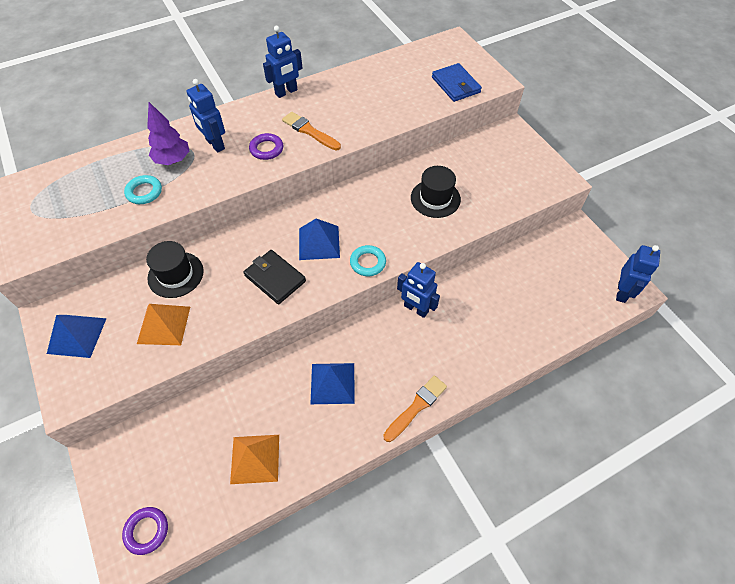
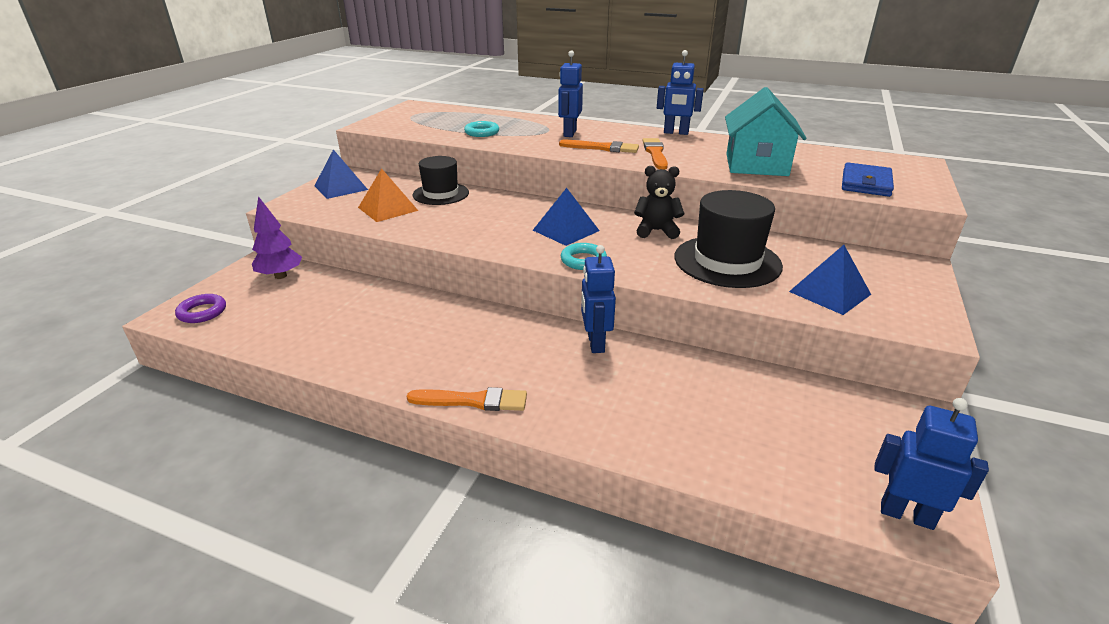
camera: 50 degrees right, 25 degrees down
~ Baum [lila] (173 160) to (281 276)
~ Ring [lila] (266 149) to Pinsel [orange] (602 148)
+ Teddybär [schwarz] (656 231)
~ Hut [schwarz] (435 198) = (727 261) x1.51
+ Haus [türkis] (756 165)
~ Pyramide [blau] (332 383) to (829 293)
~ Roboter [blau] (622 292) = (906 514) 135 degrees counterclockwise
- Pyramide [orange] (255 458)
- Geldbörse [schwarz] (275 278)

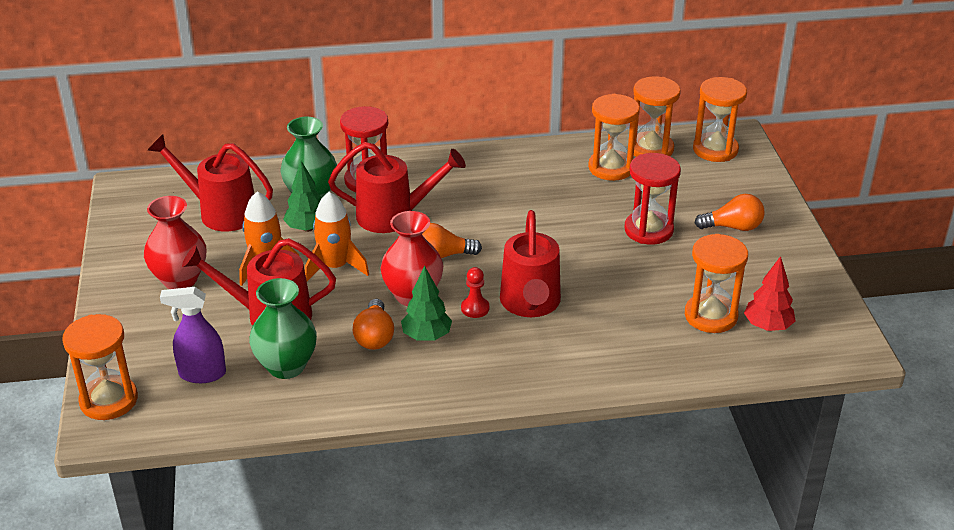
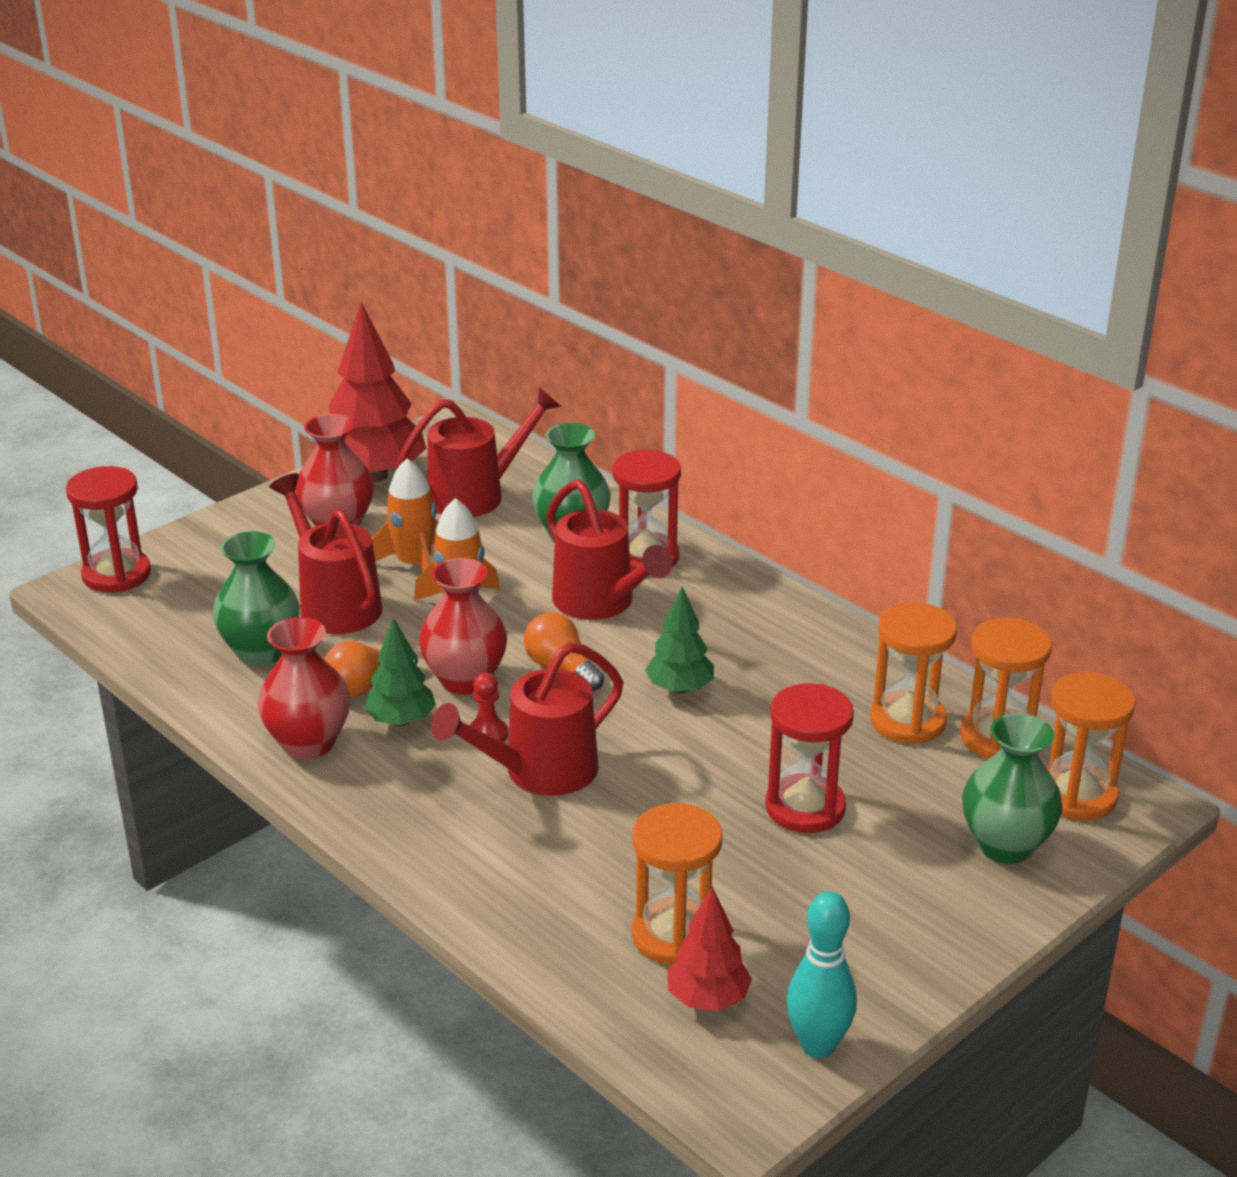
camera: 55 degrees right, 5 degrees down
~ Sanduhr [orange] (109 400) to Sanduhr [rot] (116 574)
+ Vase [rot] (308 743)
+ Baum [rot] (375 475)
~ Gießkanne [rot] (220 212) = (477 495) 75 degrees clockwise
~ Baum [grün] (307 228) to (679 689)
+ Bowlingkegel [türkis] (818 1045)
+ Vase [grün] (1005 846)
- Sprühflasche [lila] (202 374)
- Glühbirne [orange] (733 227)

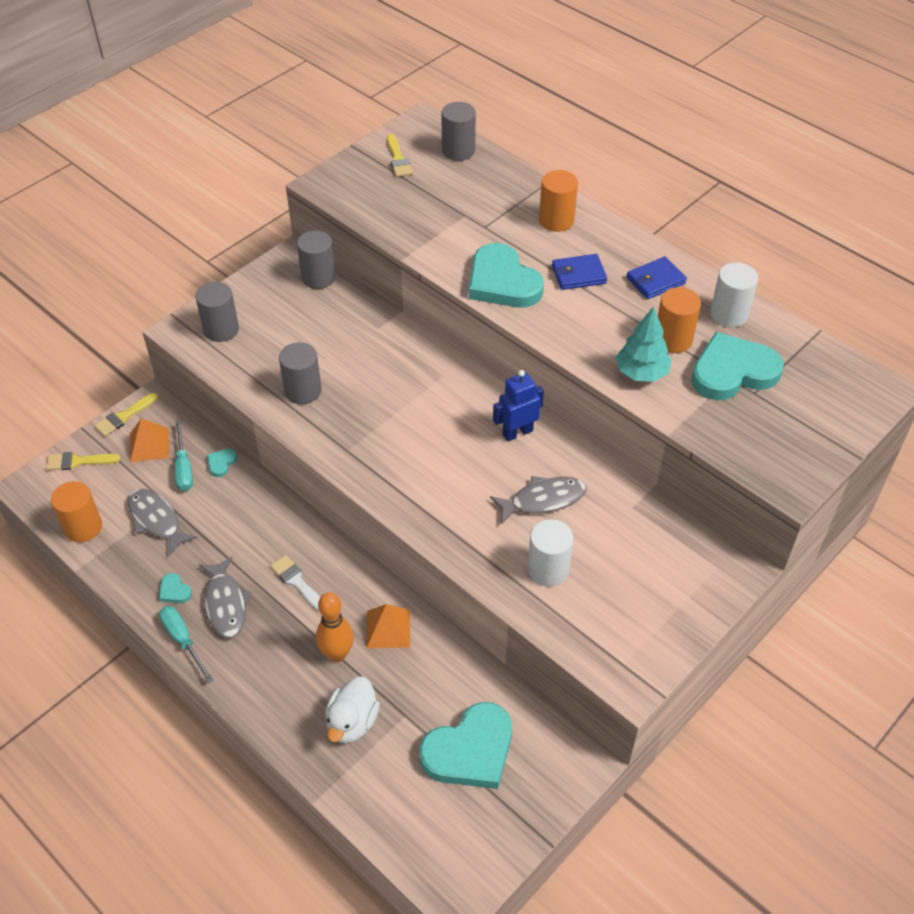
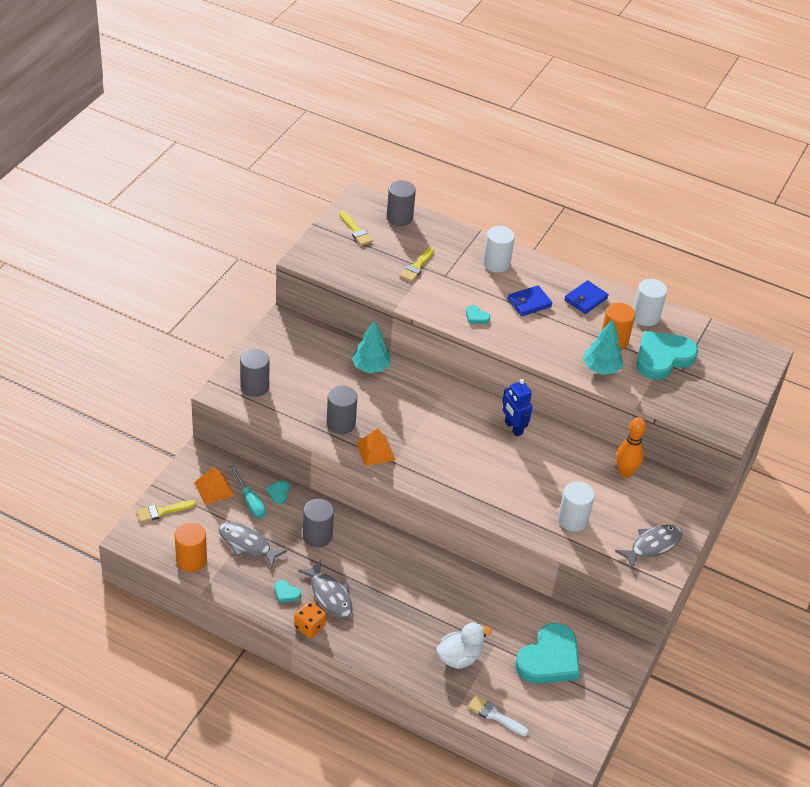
camera: 20 degrees left, 5 degrees down
~ Schraubenzieher [türkis] (183 640) to Spielwürfel [orange] (309 627)
~ Vollzylinder [grau] (318 277) to (317 536)
+ Baum [türkis] (370 367)
~ Pyramide [orange] (388 628) to (375 451)
~ Pinsel [gelb] (124 417) to (417 267)
~ Ente [weiß] (352 722) = (459 657) 120 degrees counterclockwise
~ Herz [türkis] (502 282) = (476 317) x0.40
~ Pinsel [weiß] (297 582) to (494 715)
~ Vollzylinder [orange] (556 220) to Vollzylinder [weiß] (496 263)
~ Roboter [blau] (517 432) = (513 428) 75 degrees counterclockwise
~ Fisch [grau] (543 500) to (652 546)
~ Bowlingkegel [orange] (337 654) to (625 472)

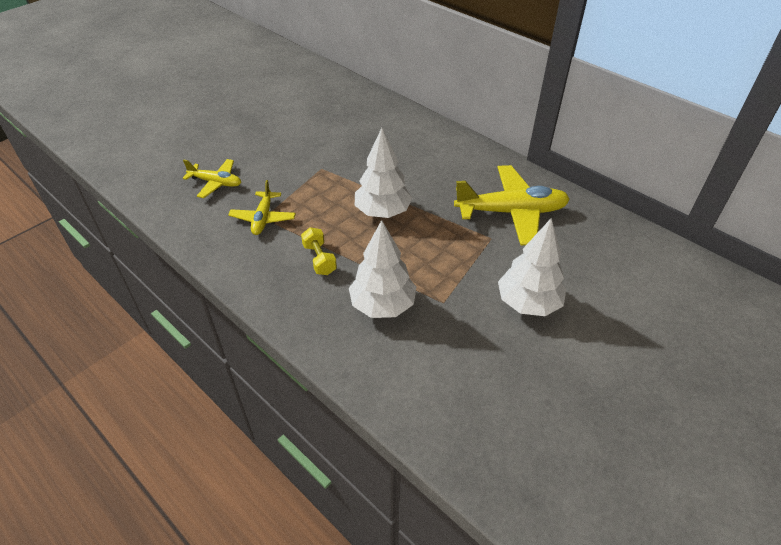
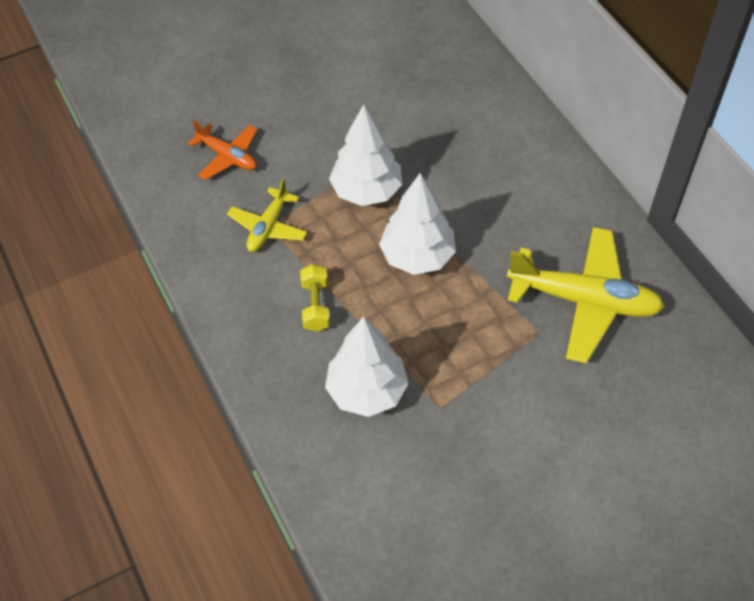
camera: 20 degrees right, 10 degrees up
~ Flugzeug [gelb] (216 183) to Flugzeug [orange] (227 156)
~ Baum [weiß] (528 303) to (366 191)

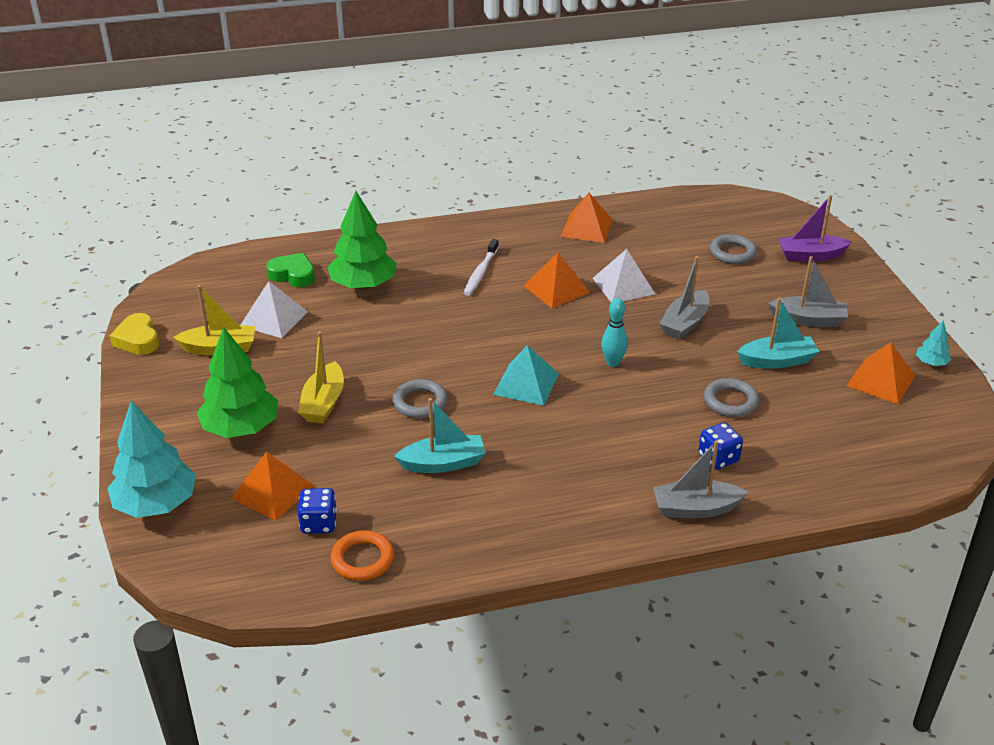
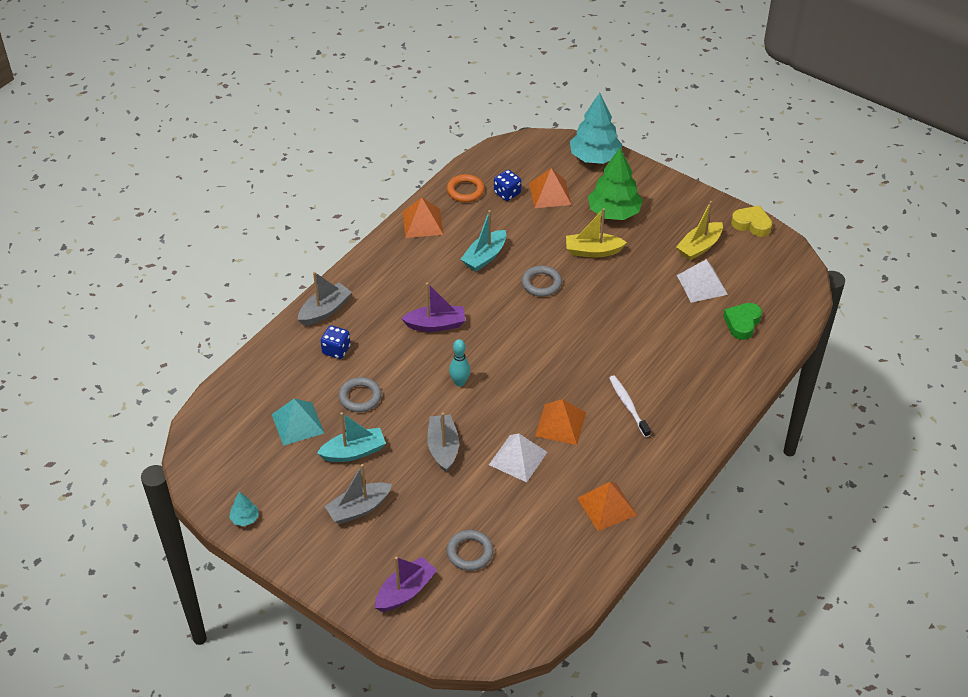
camera: 140 degrees right, 10 degrees up
~ Pyramide [türkis] (526 384) to (297 423)
~ Boot [türkis] (777 361) = (354 452) 150 degrees counterclockwise
+ Boot [lila] (436 325)
~ Pyramide [orange] (881 381) to (422 223)
~ Boot [gelb] (323 403) = (593 251) 60 degrees counterclockwise
~ Herz [grün] (293 275) = (742 323) 135 degrees clockwise
- Baum [grün] (363 285)

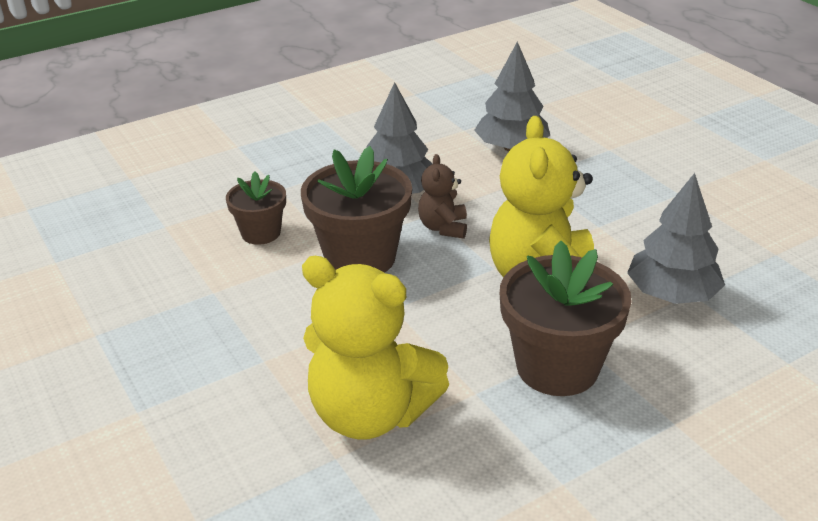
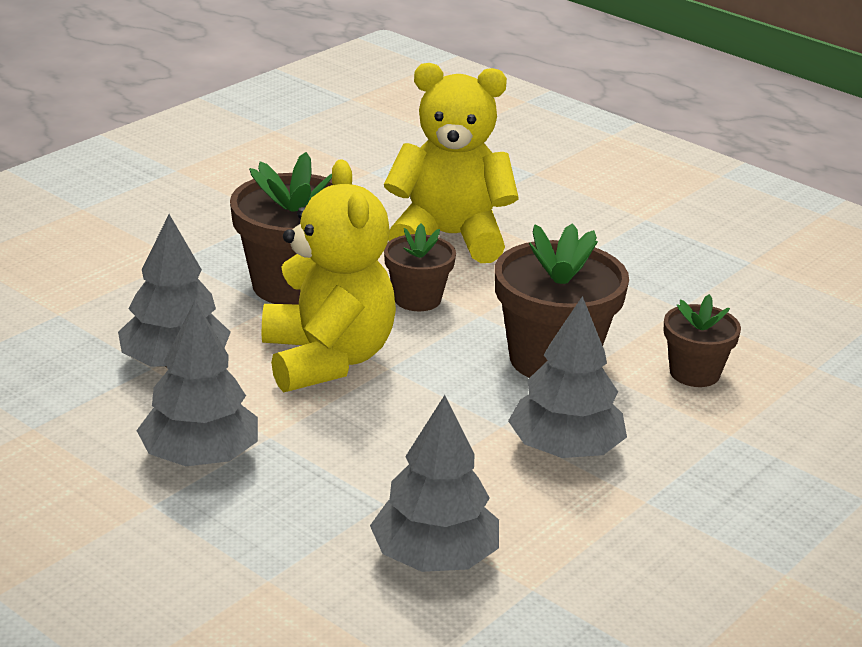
camera: 160 degrees right, 5 degrees down
+ Baum [grau] (200 457)
+ Blumentopf [braun] (417 299)
- Teddybär [braun] (443 227)

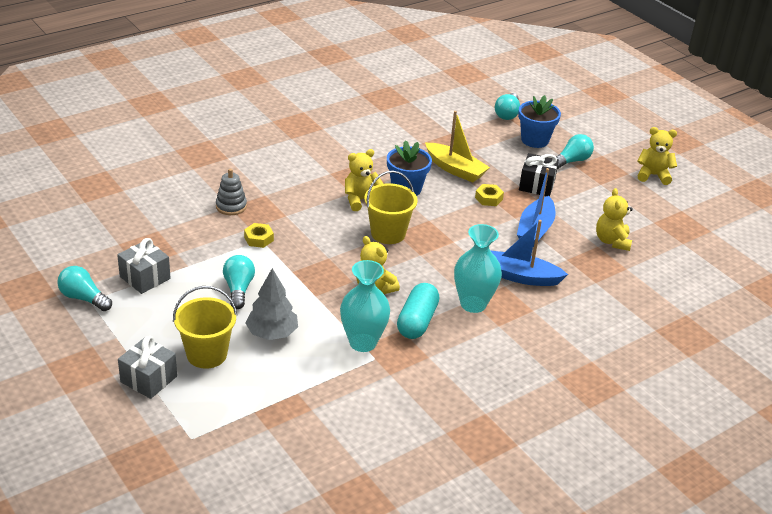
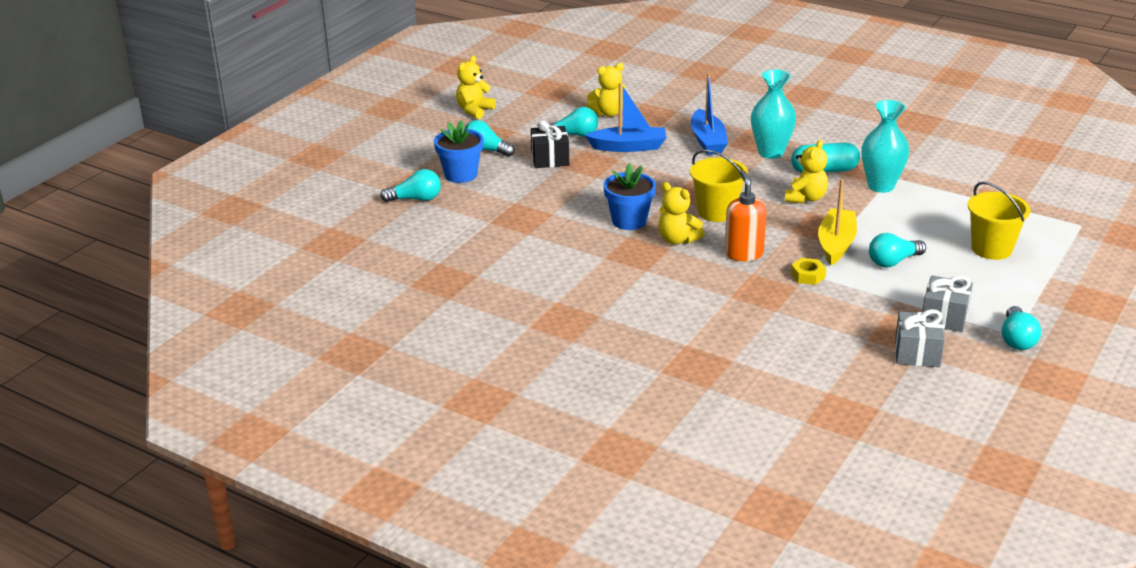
camera: 110 degrees left, 5 degrees down
~ Teddybär [gelb] (653 175) = (474 111) 45 degrees clockwise
+ Glühbirne [türkis] (574 135)
+ Seifenspender [orange] (743 254)
~ Boot [gelb] (455 169) to (836 244)
~ Geschenk [grau] (149 379) to (917 353)
- Stapelspielzeug [grau] (231 206)
- Baum [grau] (272 333)
- Sechskantmutter [gelb] (488 198)

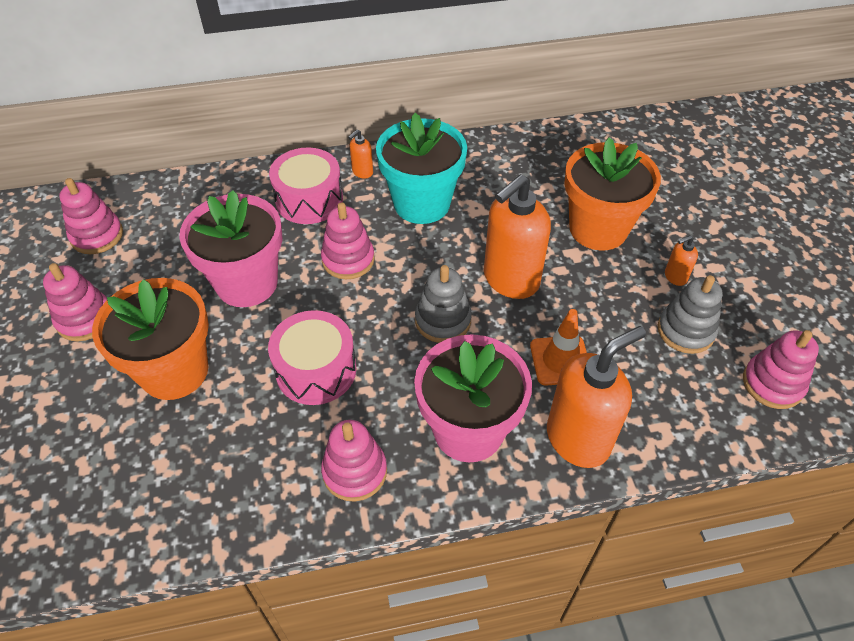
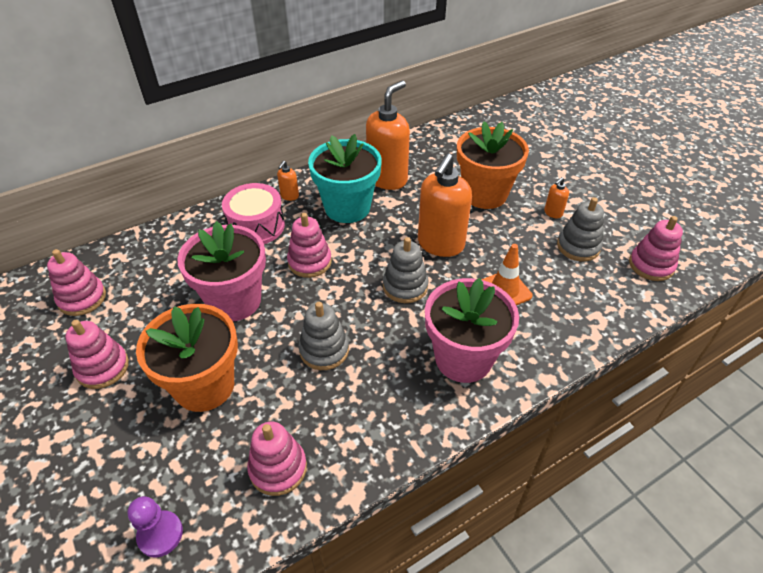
camera: 20 degrees left, 5 degrees down
+ Bauer [lila] (160 534)
~ Stapelspielzeug [rosa] (354 471) to (278 468)
~ Trommel [rosa] (316 370) to Stapelspielzeug [grau] (324 350)
~ Seifenspender [orange] (578 439) to (387 179)

